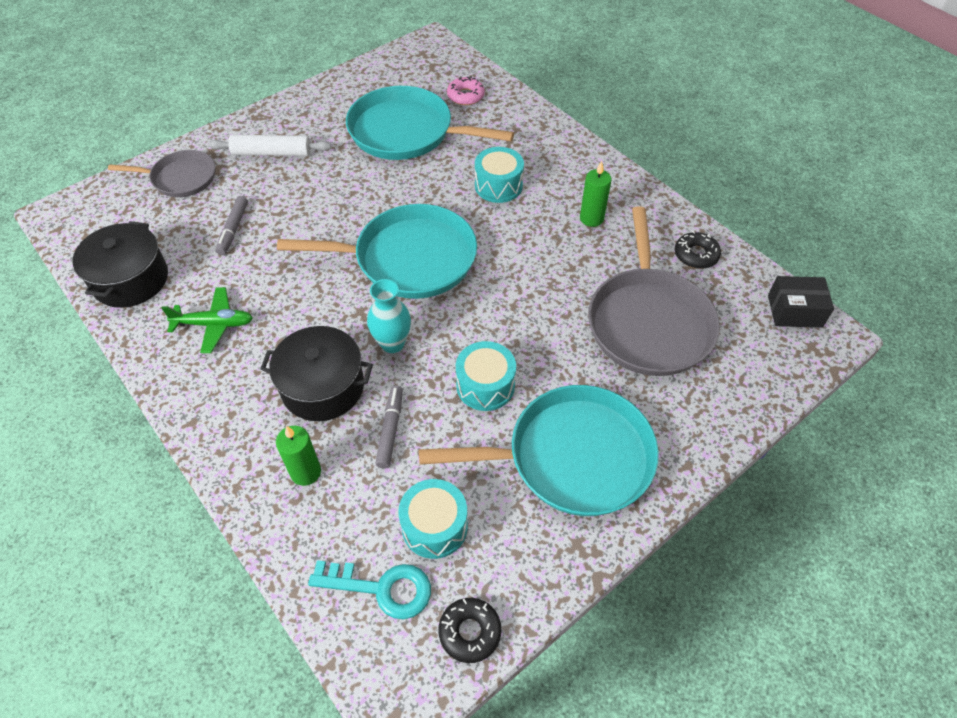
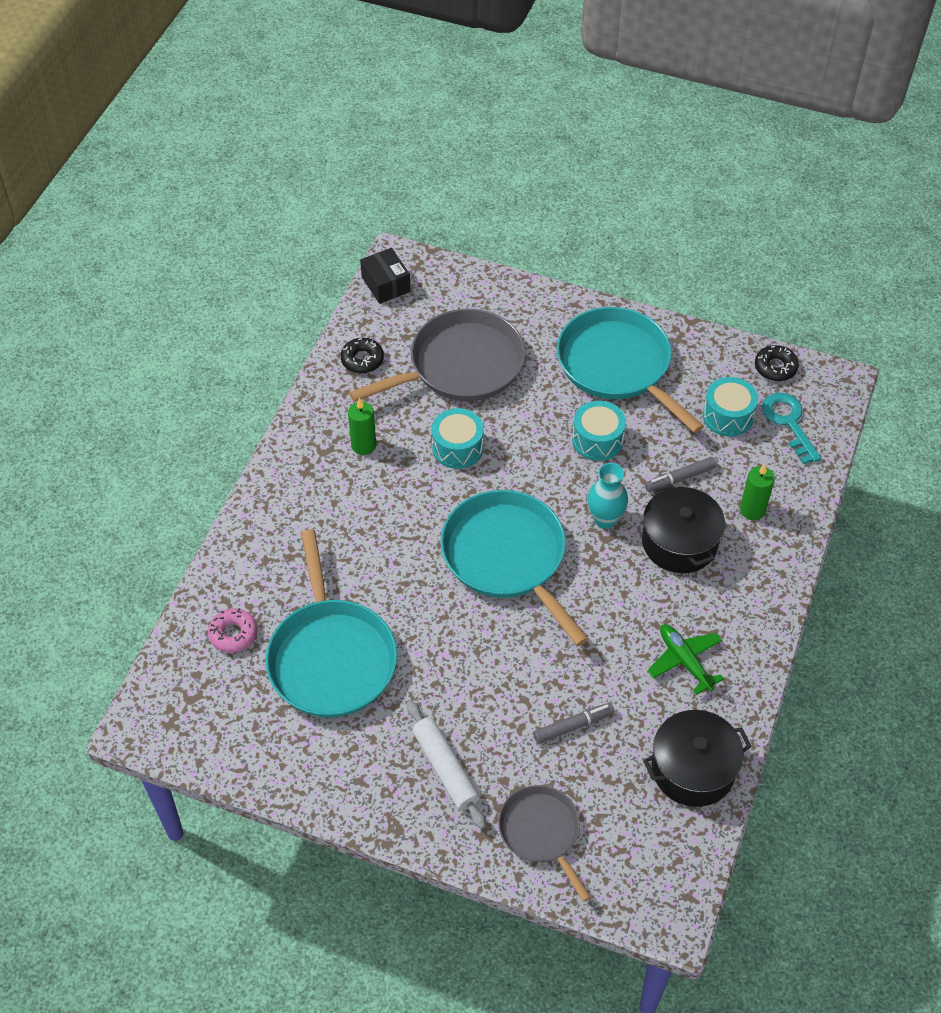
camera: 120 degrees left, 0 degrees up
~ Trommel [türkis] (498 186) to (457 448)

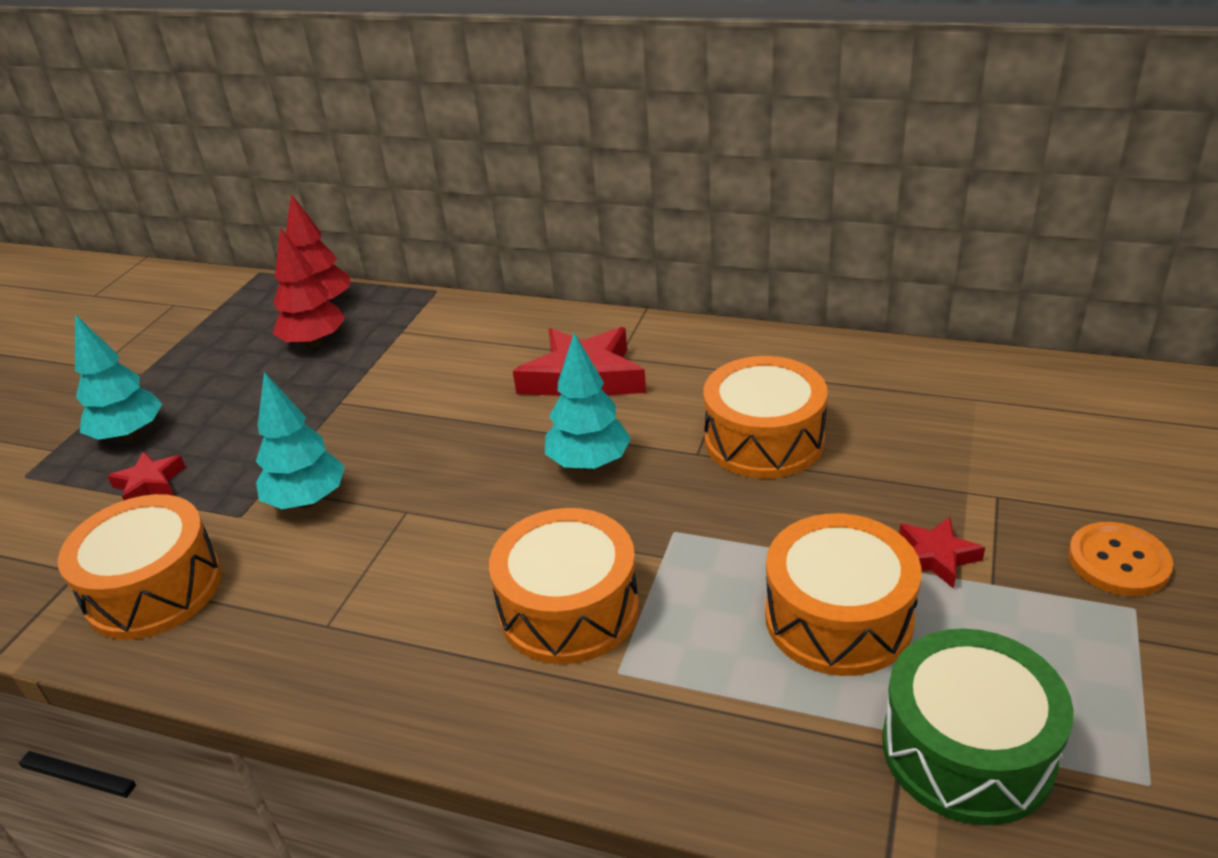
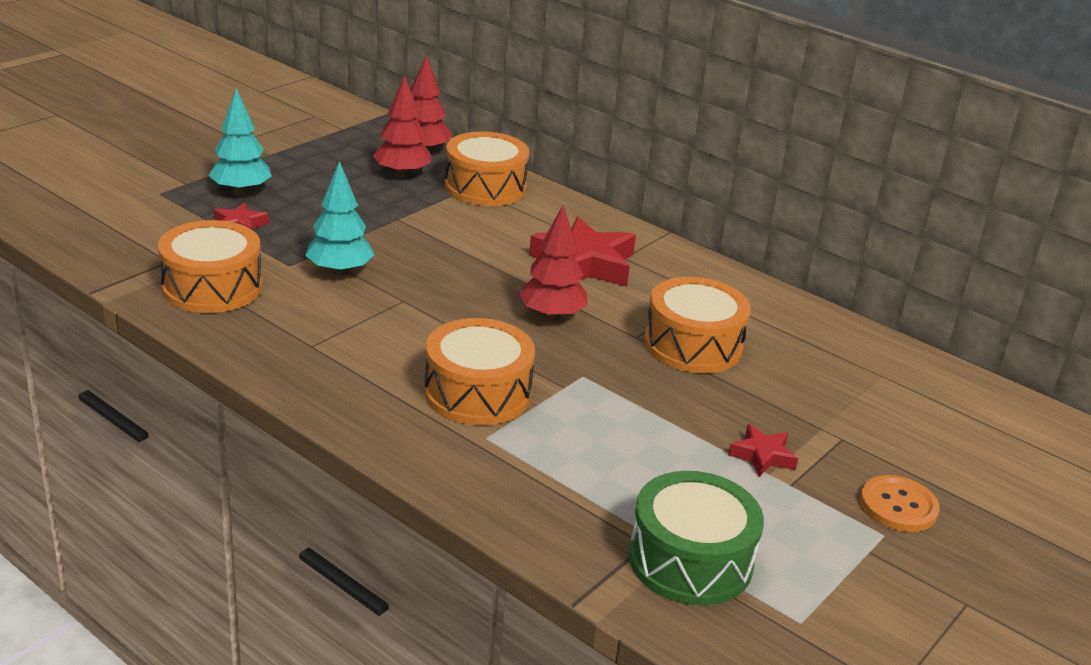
camera: 15 degrees right, 5 degrees down
~ Trommel [orange] (838 618) to (485 187)
~ Baum [türkis] (589 463) to Baum [rot] (551 316)

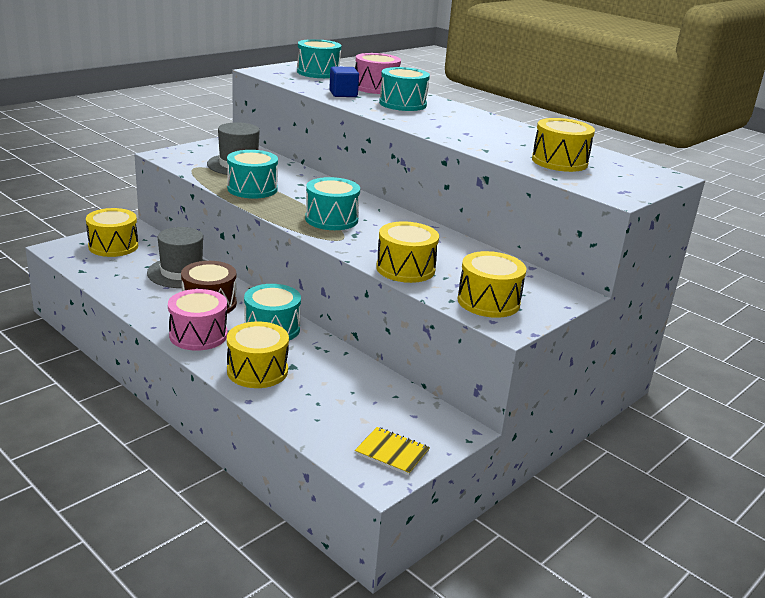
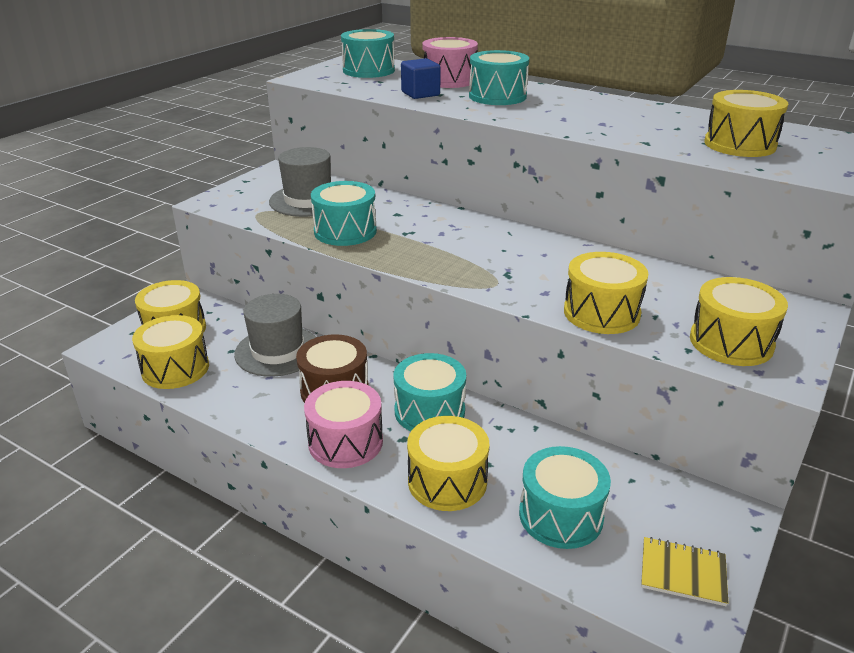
camera: 10 degrees left, 5 degrees up
+ Trommel [gelb] (175 368)
~ Trommel [türkis] (331 219) to (561 515)

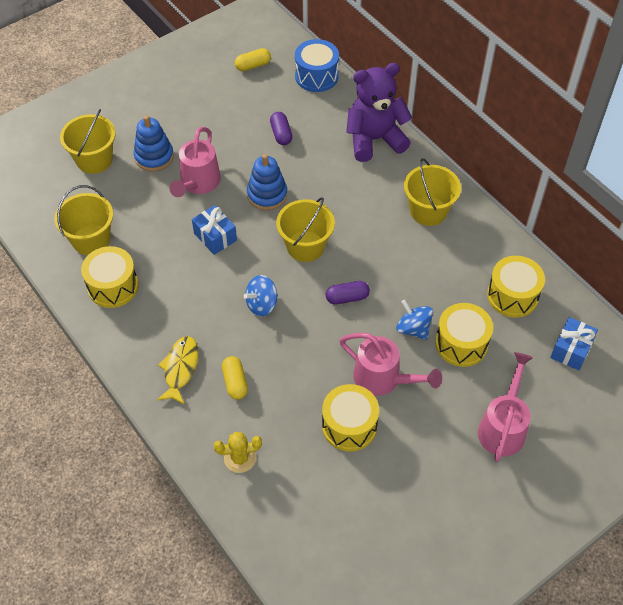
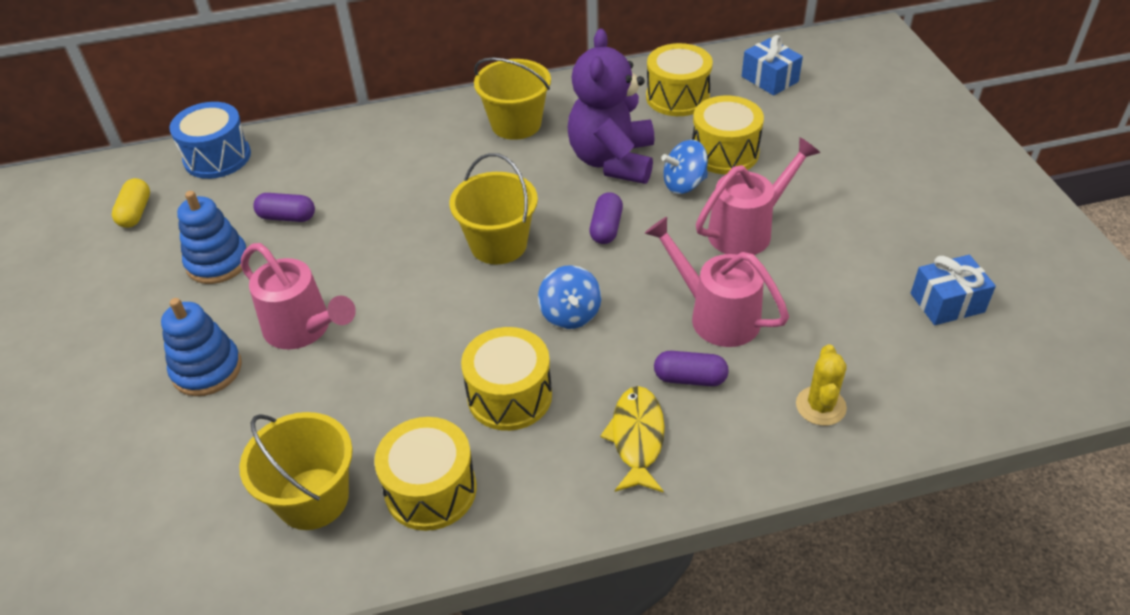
camera: 65 degrees left, 10 degrees down
~ Stapelspielzeug [blau] (267 195) to (218 262)
~ Trommel [gelb] (349 426) to (509 396)
~ Teddybär [lila] (374 140) to (612 161)
~ Fisch [gelb] (180 368) = (637 438) 60 degrees clockwise
~ Gießkanne [rosa] (503 426) to (715 315)
~ Kapsel [gelb] (235 382) to Kapsel [lila] (690 378)
~ Geschenk [blau] (215 237) to (947 303)
- Eimer [gelb] (94 160)

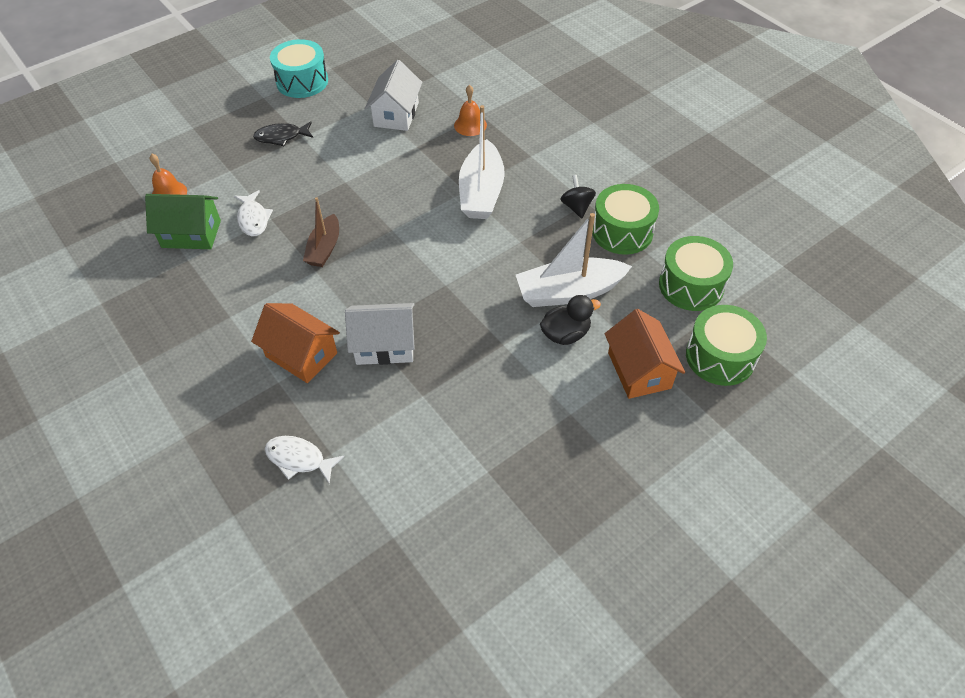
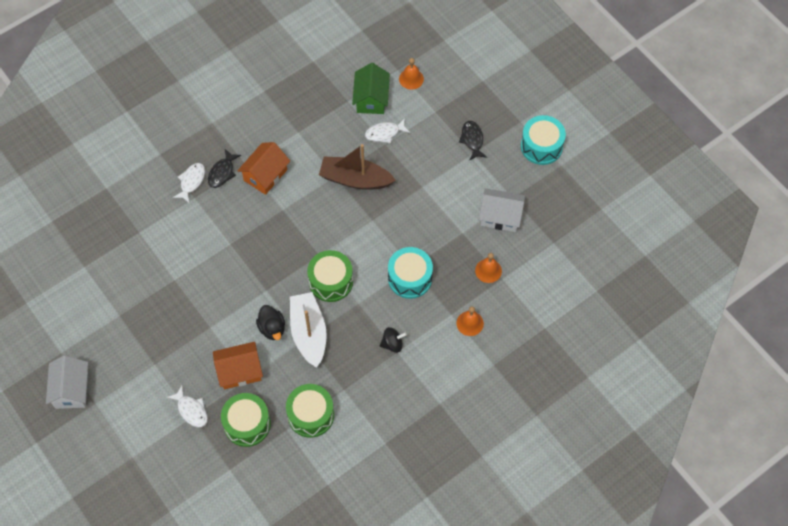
camera: 90 degrees right, 10 degrees up
~ Haus [weiß] (385 345) to (71 390)
+ Fisch [weiß] (191 410)
+ Fisch [schwarz] (222 172)
~ Trommel [grün] (622 232) to (331 281)
~ Boot [braun] (324 248) = (355 179) x1.63
~ Boot [weiß] (481 192) to Trommel [türkis] (410 278)
+ Glocke [orange] (470 323)

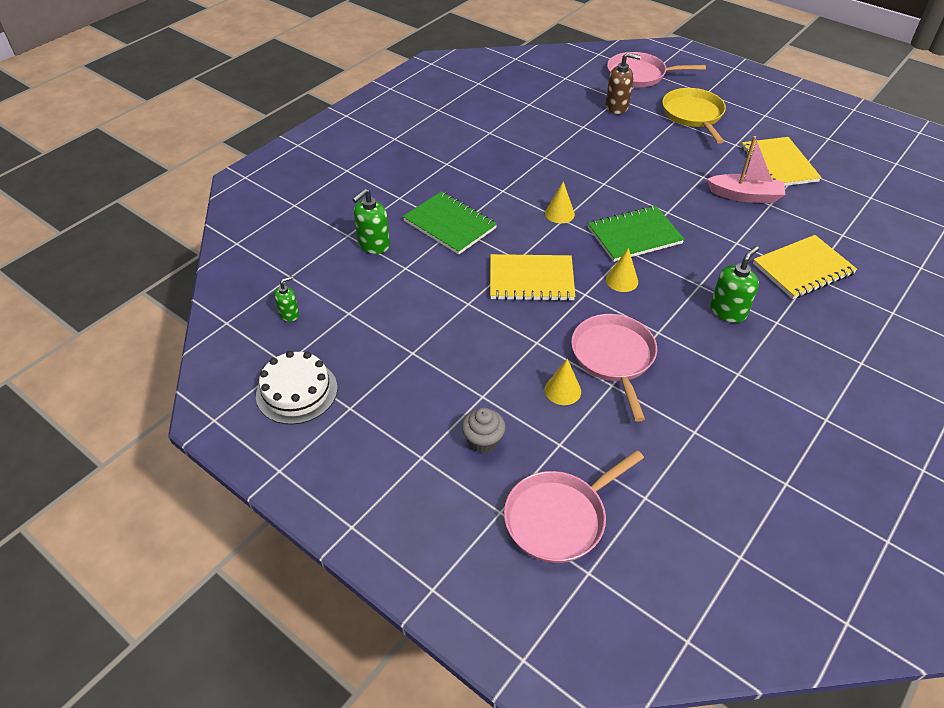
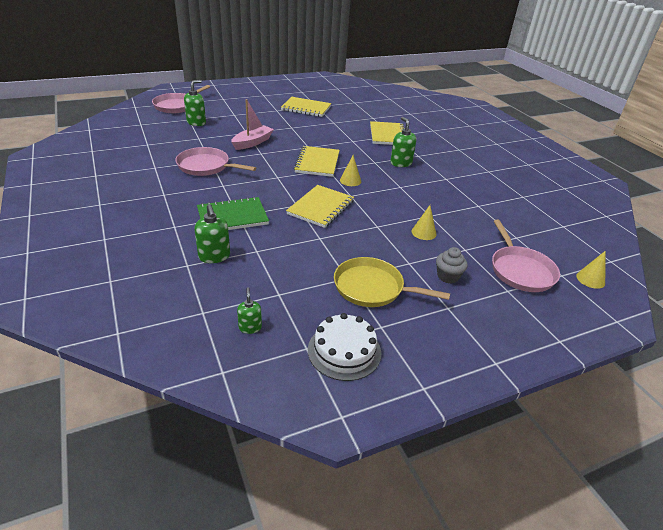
camera: 65 degrees left, 10 degrees down
~ Pfanne [rosa] (613 357) to (206 166)
~ Seifenspender [braun] (617 107) to Seifenspender [grün] (196 122)
~ Boot [rosa] (745 196) to (252 142)
~ Notizbuch [grün] (634 235) to Notizbuch [gelb] (317 163)
~ Pfanne [gelb] (693 115) to (372 288)
~ Kegel [gelb] (559 213) to (590 279)

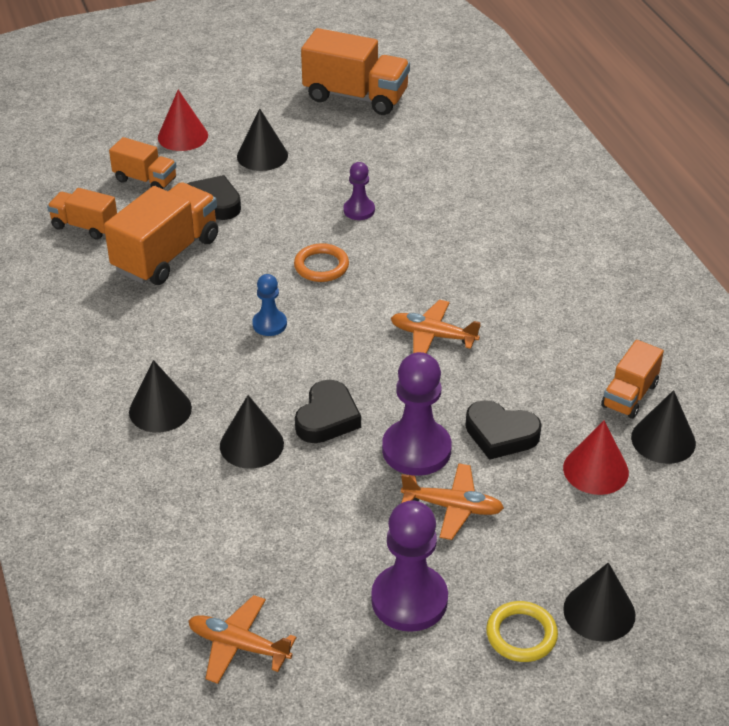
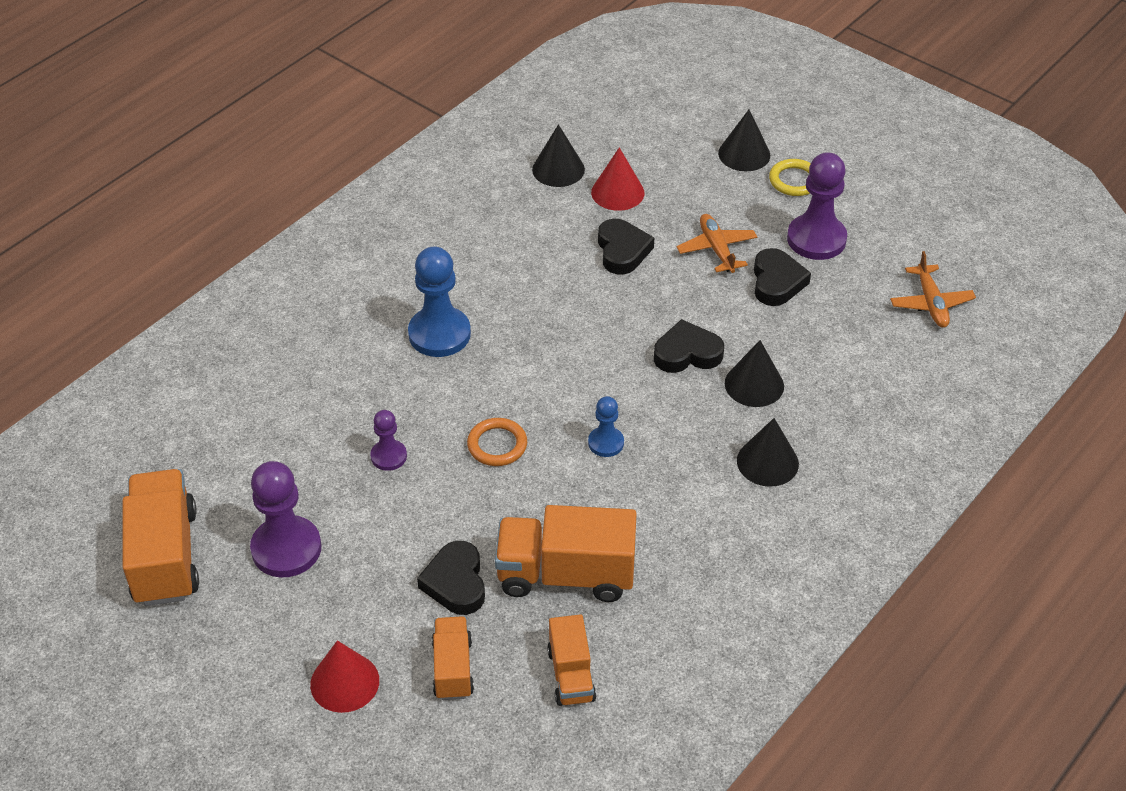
camera: 120 degrees left, 5 degrees up
~ Bauer [lila] (416 450) to (286 549)
+ Bauer [blau] (439 334)
+ Herz [schwarz] (777 282)
- Kegel [schwarz] (262 155)
- Flugzeug [orange] (432 336)
- Lastwagen [orange] (629 395)

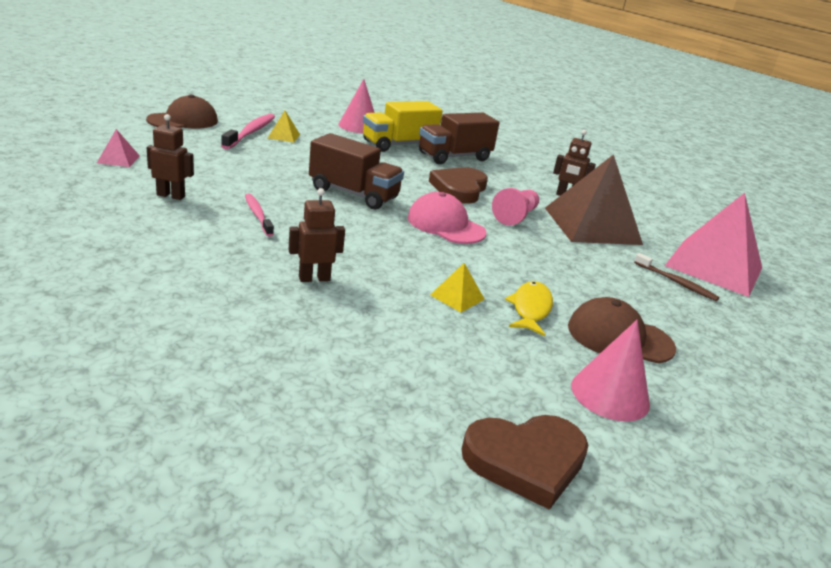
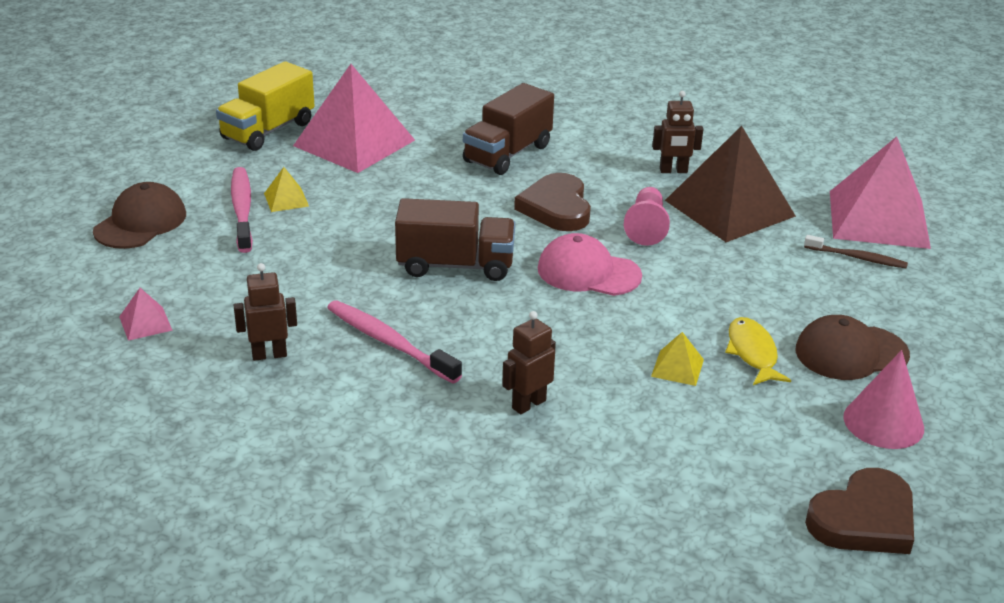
camera: 20 degrees left, 5 degrees up
~ Lastwagen [gelb] (399 145) to (268 131)
~ Kegel [rosa] (359 126) to Pyramide [rosa] (354 143)
~ Zahnbürste [rosa] (258 215) = (389 342) x1.56

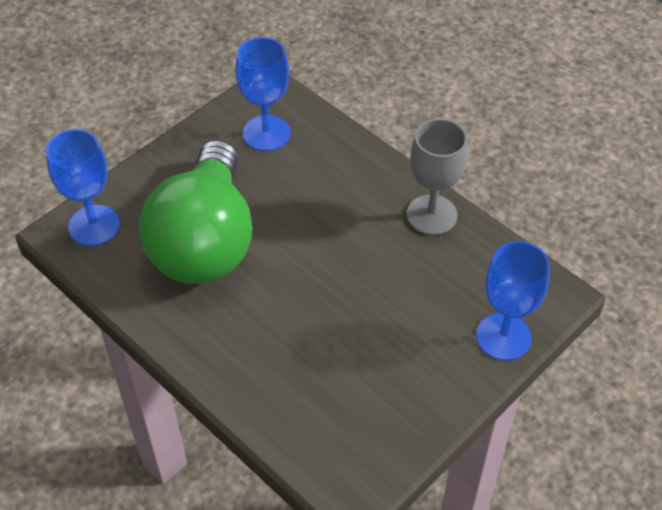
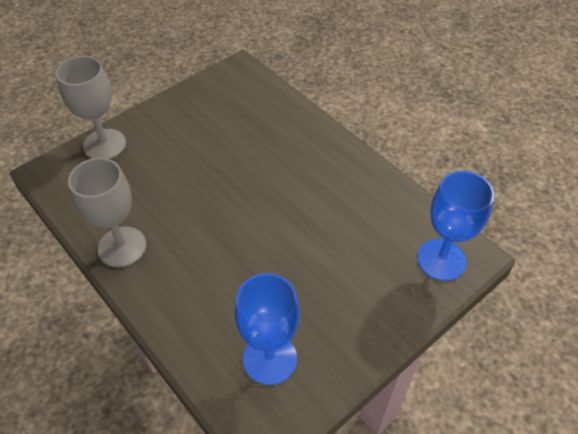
camera: 175 degrees left, 0 degrees up
~ Kelch [blau] (503 337) to Kelch [grau] (104 144)
- Glühbirne [grün] (205 241)

